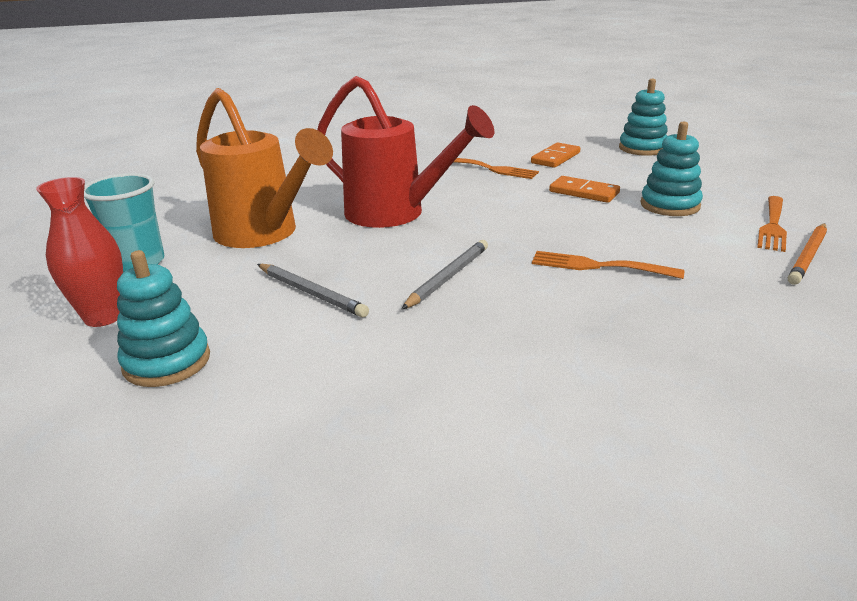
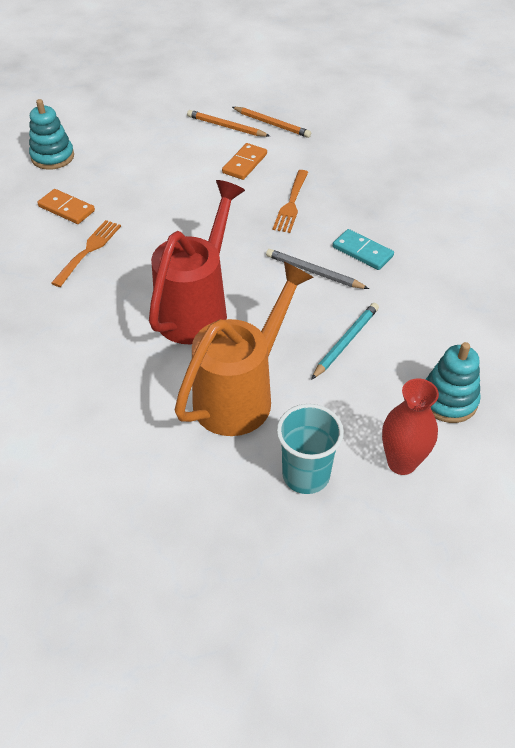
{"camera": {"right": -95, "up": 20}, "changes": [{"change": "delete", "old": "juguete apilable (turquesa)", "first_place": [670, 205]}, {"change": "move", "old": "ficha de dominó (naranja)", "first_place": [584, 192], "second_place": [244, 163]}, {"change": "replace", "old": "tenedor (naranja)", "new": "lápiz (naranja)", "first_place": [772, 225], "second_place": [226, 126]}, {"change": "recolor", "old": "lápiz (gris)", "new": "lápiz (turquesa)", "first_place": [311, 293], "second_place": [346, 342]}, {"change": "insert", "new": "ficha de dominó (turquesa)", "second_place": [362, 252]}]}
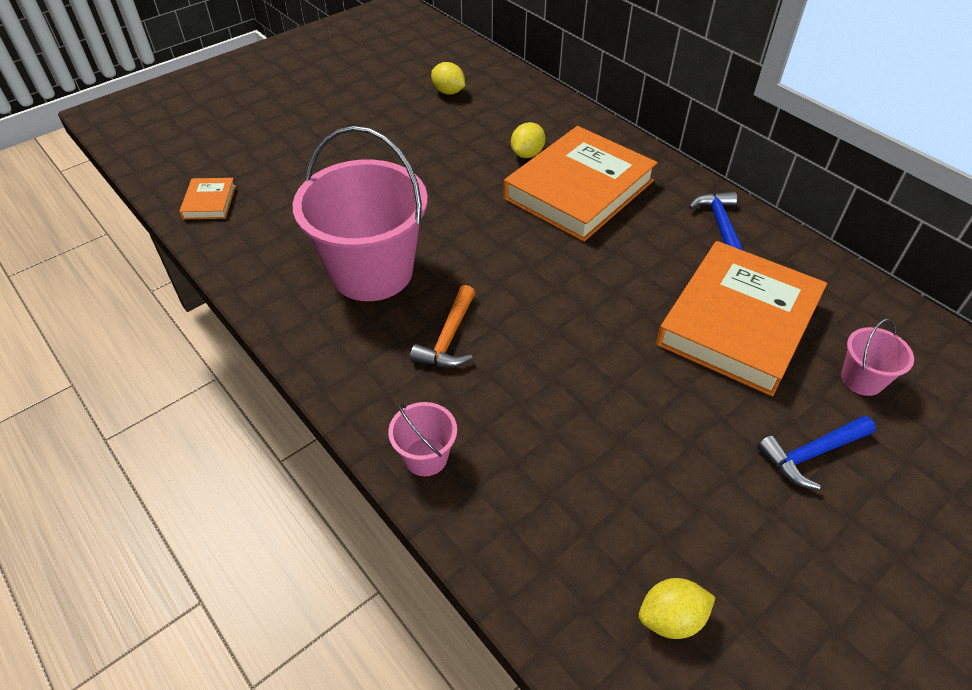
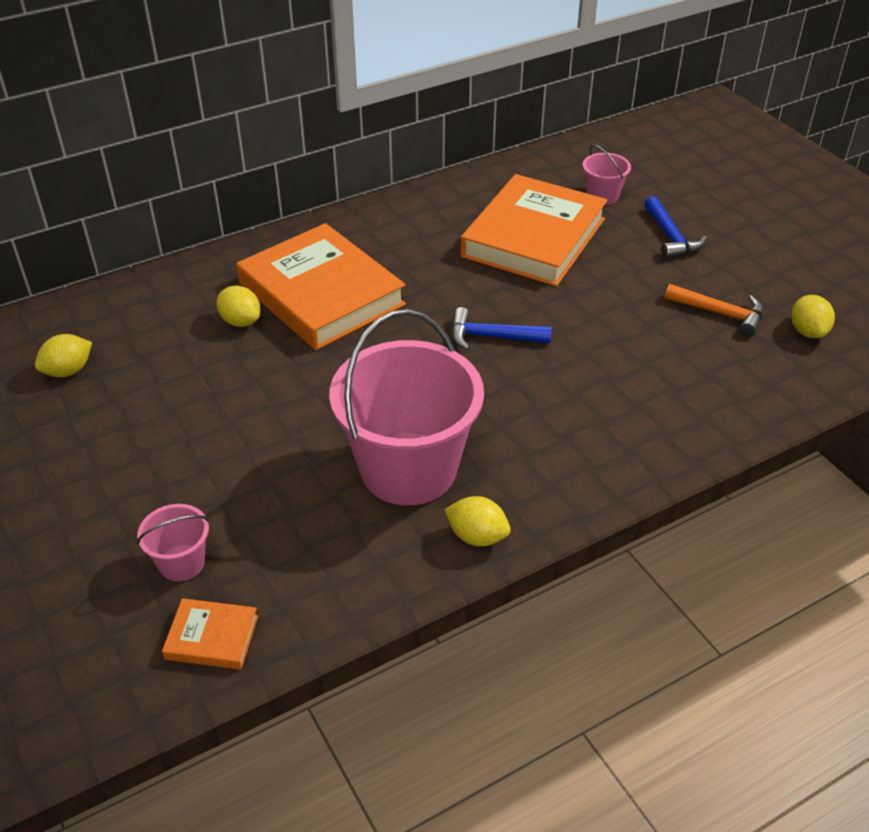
{"camera": {"right": -80, "up": -5}, "changes": [{"change": "move", "old": "martillo (azul)", "first_place": [719, 224], "second_place": [491, 337]}, {"change": "rotate", "old": "libro (naranja)", "first_place": [738, 322], "second_place": [534, 238], "degrees": 75}, {"change": "move", "old": "martillo (naranja)", "first_place": [448, 338], "second_place": [720, 313]}, {"change": "move", "old": "balde (rosa)", "first_place": [426, 457], "second_place": [181, 562]}, {"change": "insert", "new": "limón (amarillo)", "second_place": [477, 536]}]}
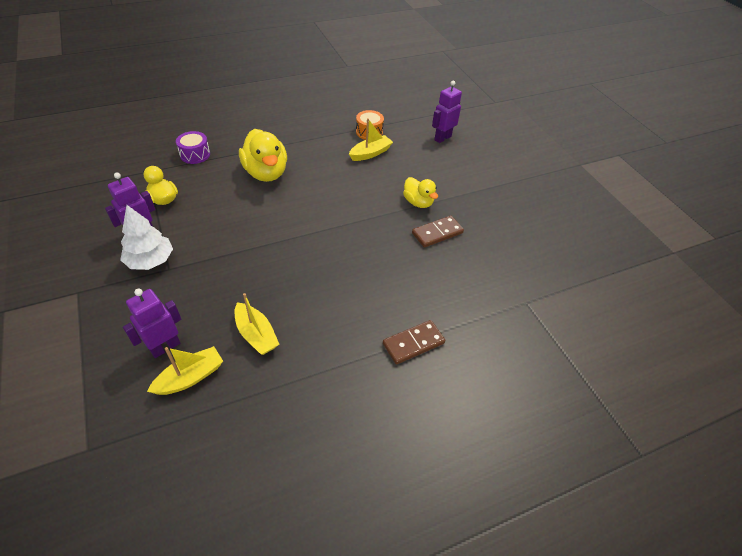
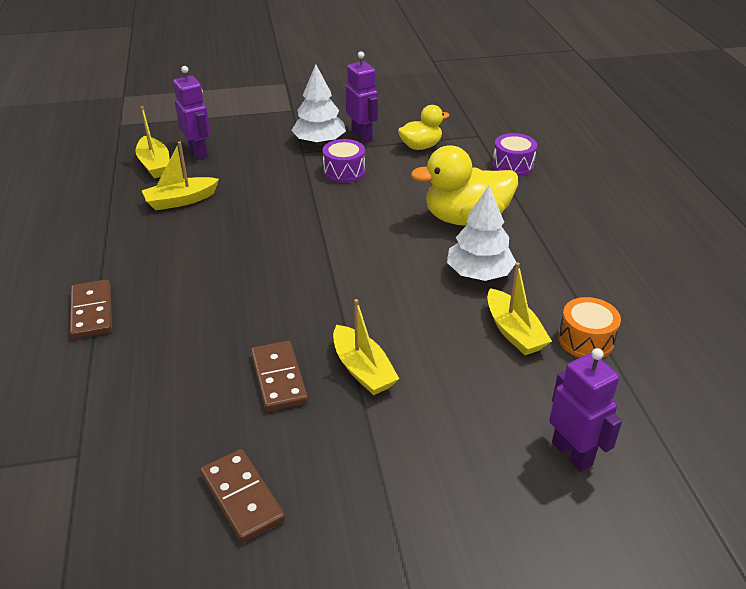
{"camera": {"right": 105, "up": -10}, "changes": [{"change": "replace", "old": "pato (amarillo)", "new": "barco (amarillo)", "first_place": [418, 202], "second_place": [362, 370]}, {"change": "insert", "new": "tambor (morado)", "second_place": [344, 171]}, {"change": "insert", "new": "árbol (blanco)", "second_place": [479, 273]}, {"change": "insert", "new": "ficha de dominó (marrón)", "second_place": [242, 497]}]}
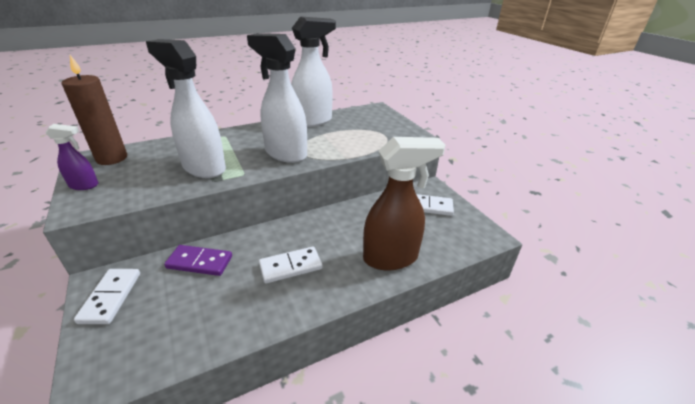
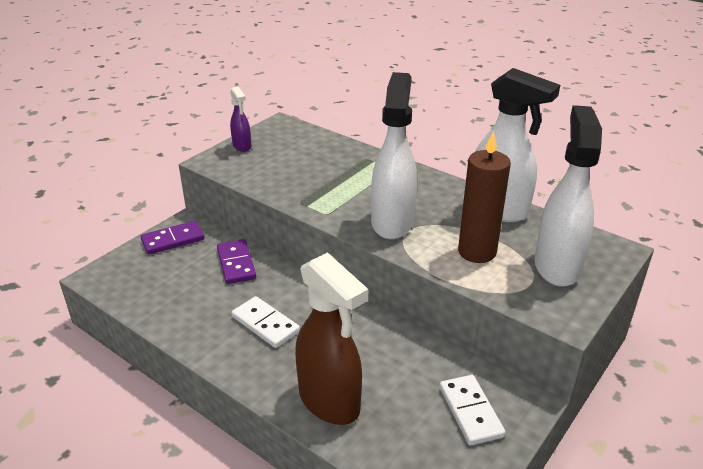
{"camera": {"right": 65, "up": 0}, "changes": [{"change": "move", "old": "pulverizador (blanco)", "first_place": [203, 168], "second_place": [556, 266]}, {"change": "move", "old": "vela (marrón)", "first_place": [112, 158], "second_place": [477, 252]}, {"change": "recolor", "old": "ficha de dominó (blanco)", "new": "ficha de dominó (morado)", "first_place": [110, 297], "second_place": [173, 240]}]}
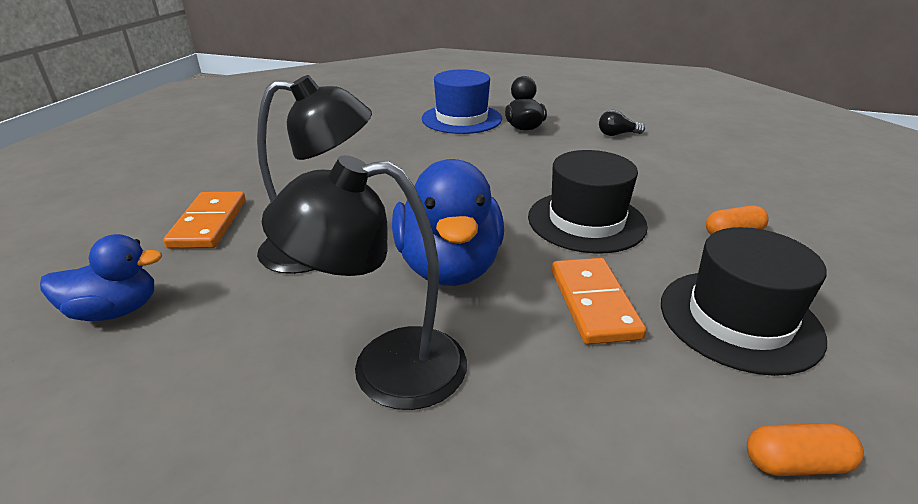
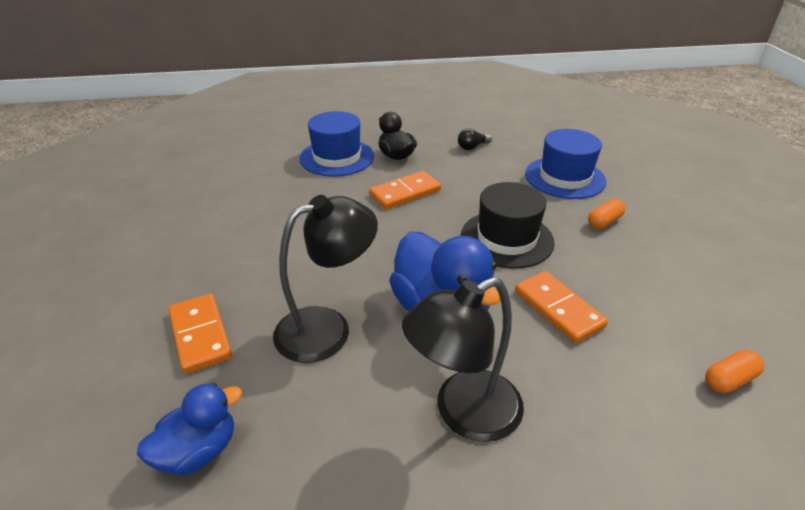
{"camera": {"right": -25, "up": 5}, "changes": [{"change": "delete", "old": "sombrero (negro)", "first_place": [739, 319]}, {"change": "insert", "new": "sombrero (azul)", "second_place": [565, 177]}, {"change": "insert", "new": "ficha de dominó (naranja)", "second_place": [405, 193]}]}
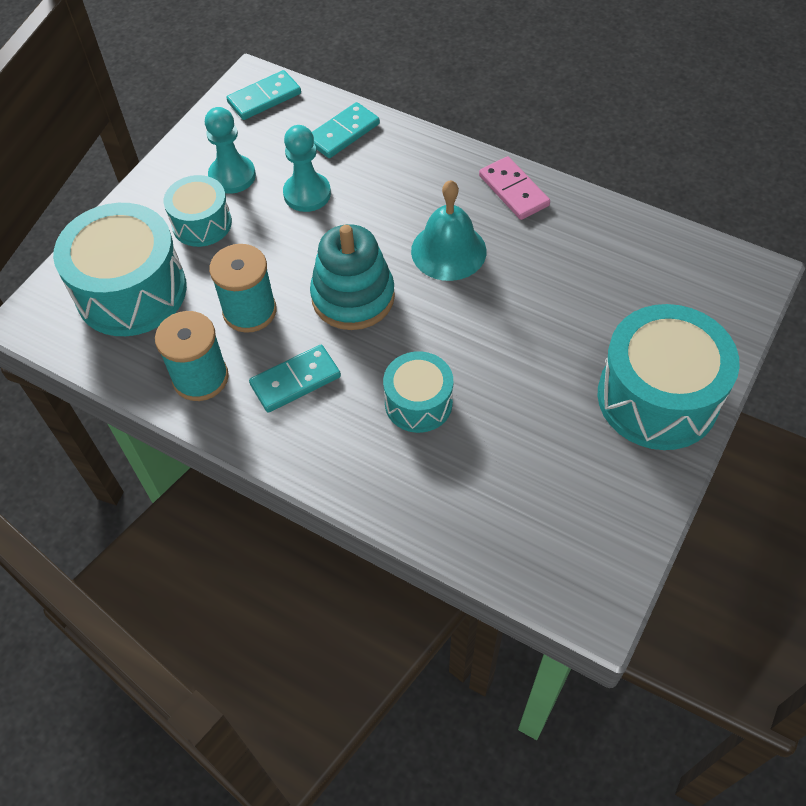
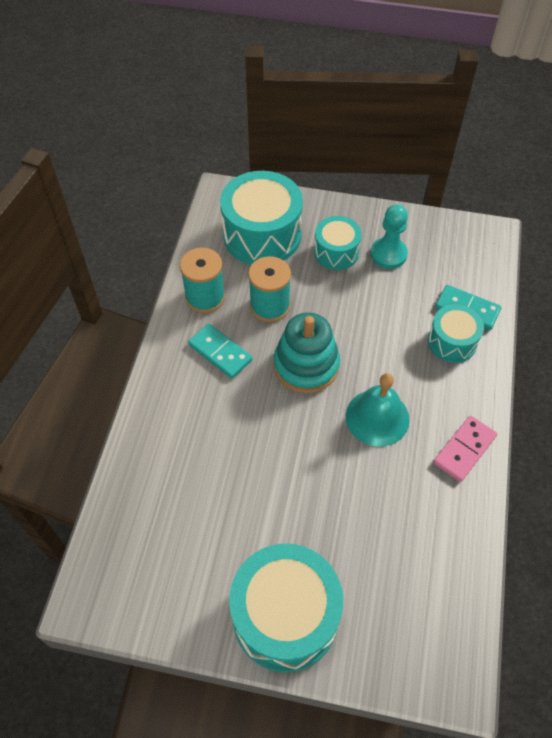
{"camera": {"right": 70, "up": 0}, "changes": [{"change": "delete", "old": "ficha de dominó (turquesa)", "first_place": [264, 98]}, {"change": "delete", "old": "peón (turquesa)", "first_place": [307, 194]}, {"change": "move", "old": "tambor (turquesa)", "first_place": [418, 403], "second_place": [452, 342]}]}
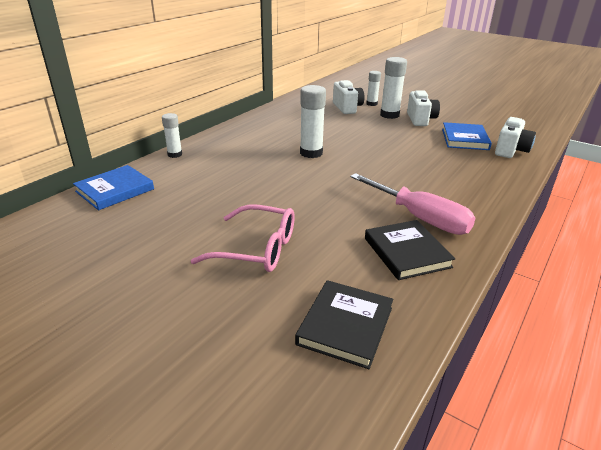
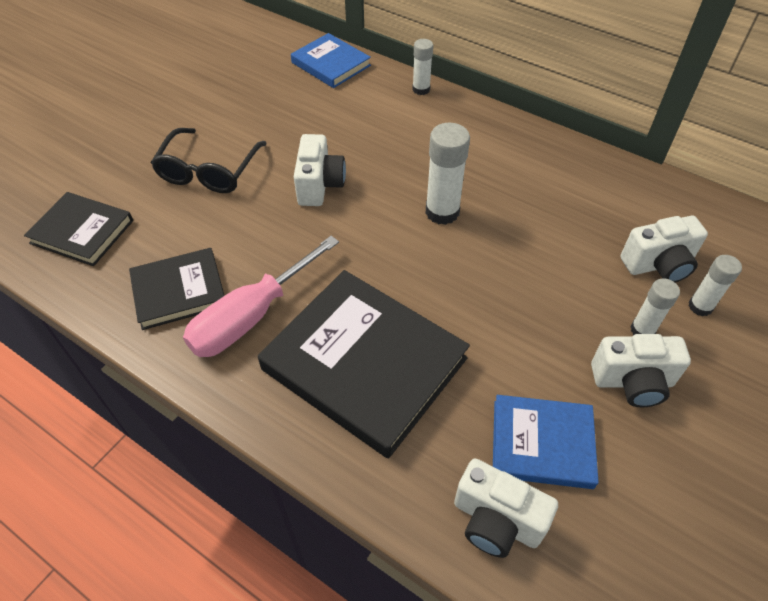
{"camera": {"right": 90, "up": 20}, "changes": [{"change": "resize", "old": "barra de pegamento (blanco)", "first_place": [389, 115], "second_place": [642, 330], "factor": 0.61}, {"change": "recolor", "old": "gafas (rosa)", "new": "gafas (negro)", "first_place": [257, 249], "second_place": [209, 171]}, {"change": "insert", "new": "cámara (blanco)", "second_place": [319, 185]}, {"change": "insert", "new": "libro (negro)", "second_place": [364, 364]}]}
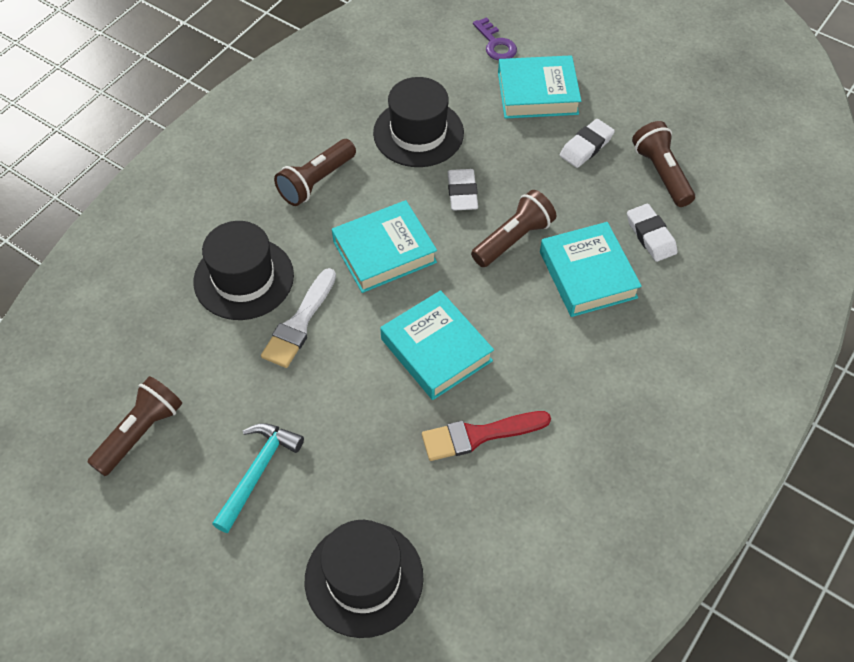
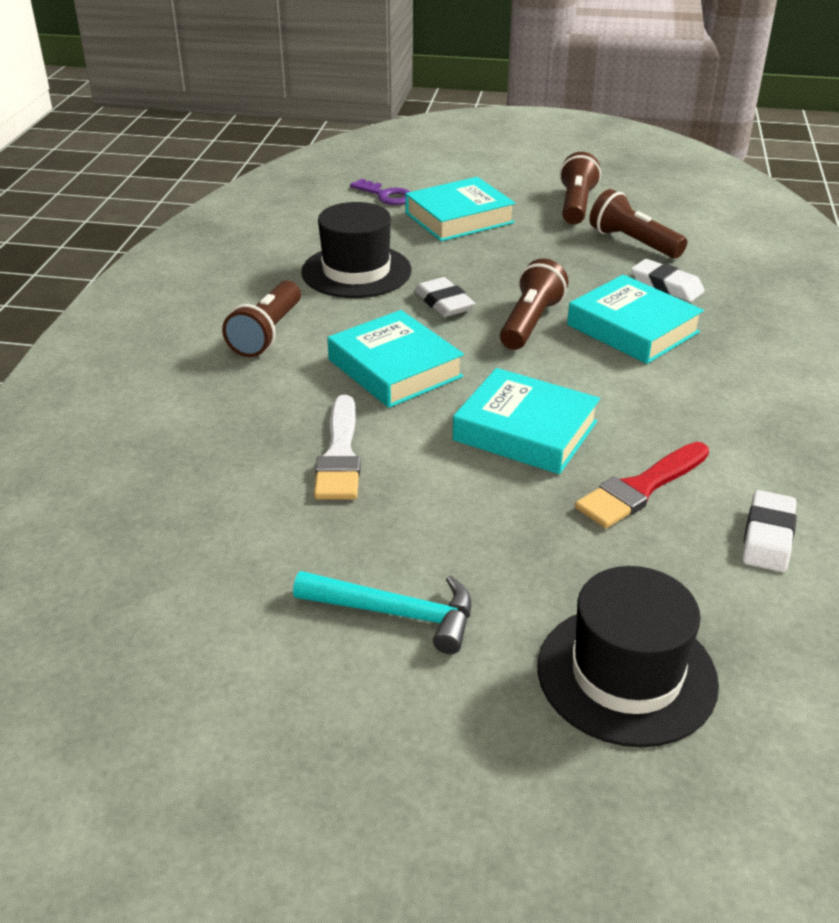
{"camera": {"right": -25, "up": -20}, "changes": [{"change": "move", "old": "goma de borrar (blanco)", "first_place": [586, 147], "second_place": [768, 537]}, {"change": "rotate", "old": "libro (turquesa)", "first_place": [384, 252], "second_place": [395, 368], "degrees": -75}, {"change": "delete", "old": "sombrero (negro)", "first_place": [244, 278]}, {"change": "move", "old": "lámpara de mano (marrón)", "first_place": [140, 433], "second_place": [576, 205]}, {"change": "rotate", "old": "martillo (turquesa)", "first_place": [257, 472], "second_place": [396, 613], "degrees": 105}]}
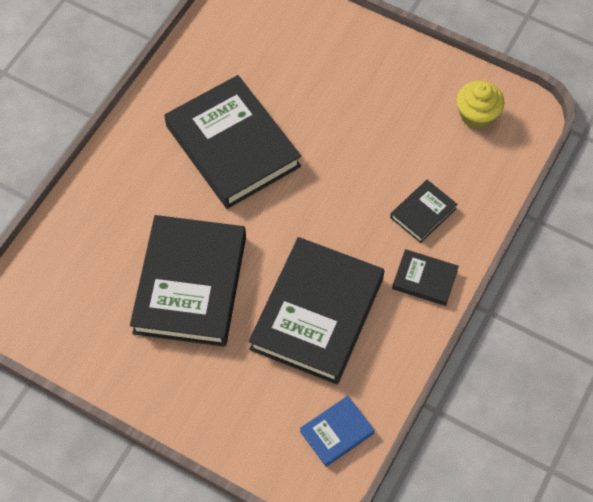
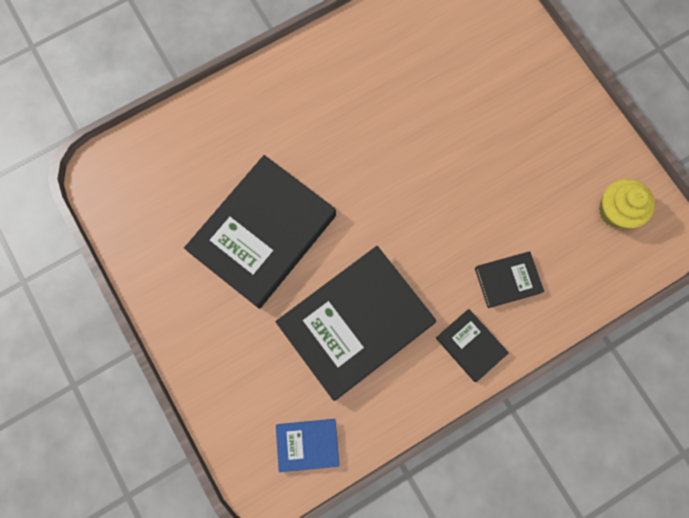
{"camera": {"right": 30, "up": 15}, "changes": [{"change": "delete", "old": "libro (negro)", "first_place": [232, 146]}]}
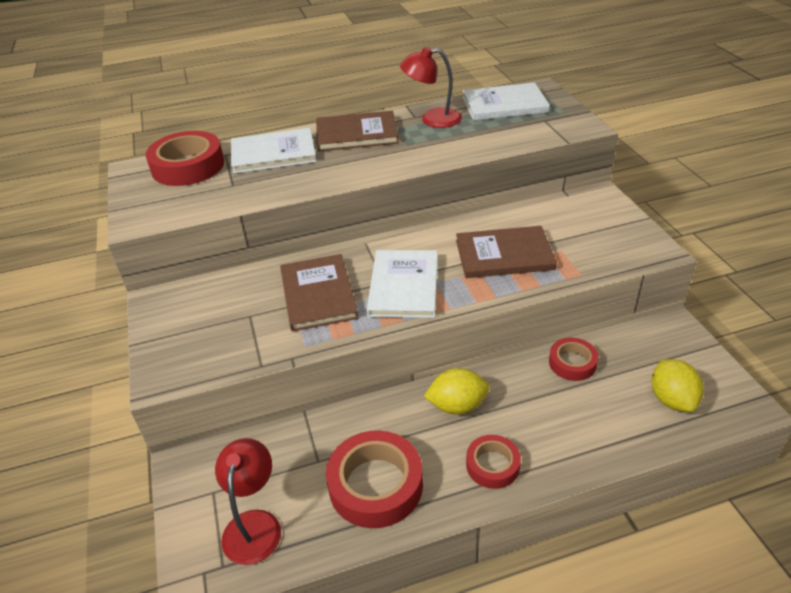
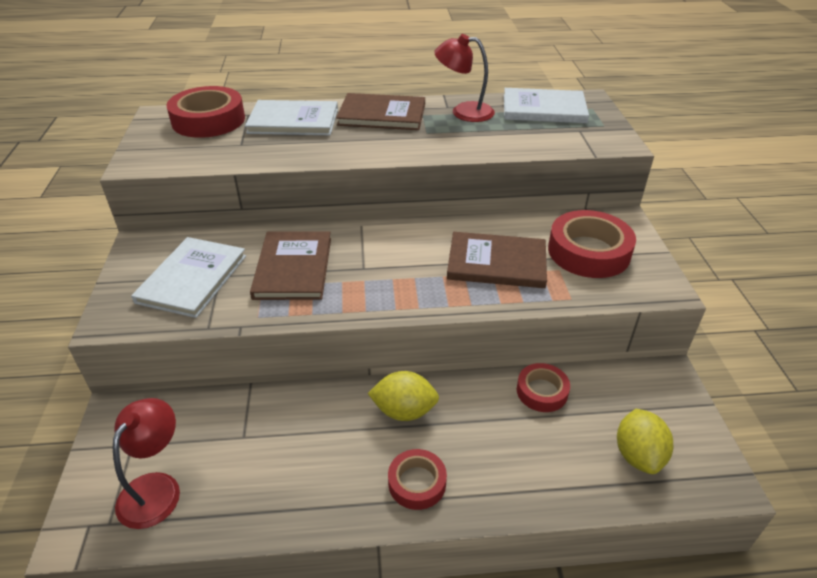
{"camera": {"right": 10, "up": 0}, "changes": [{"change": "move", "old": "libro (blanco)", "first_place": [404, 286], "second_place": [192, 279]}, {"change": "move", "old": "cinta adhesiva (rojo)", "first_place": [376, 485], "second_place": [588, 252]}]}
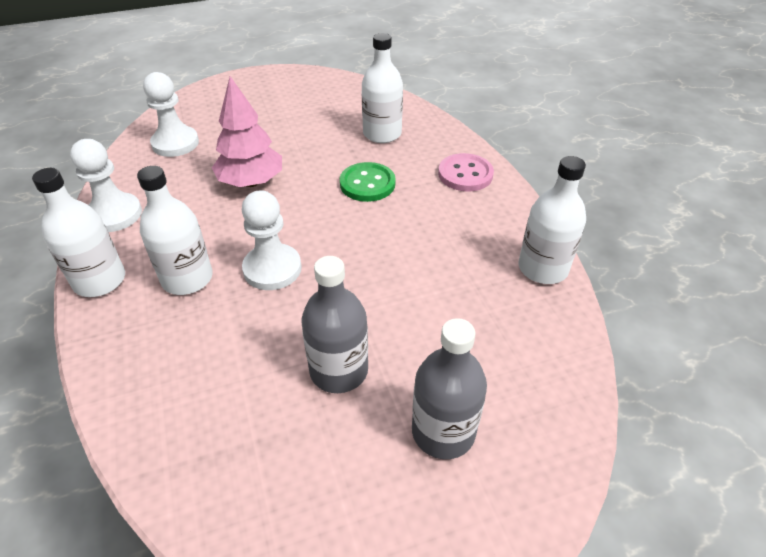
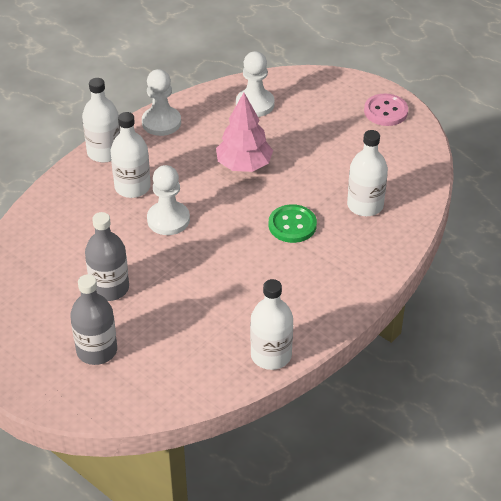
{"camera": {"right": 60, "up": 0}, "changes": [{"change": "move", "old": "botón (rosa)", "first_place": [465, 174], "second_place": [385, 111]}]}
